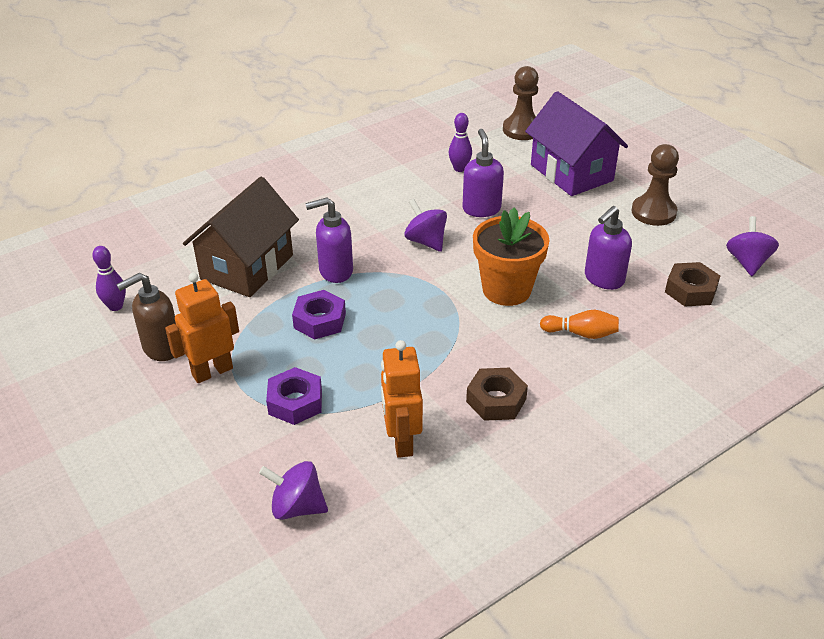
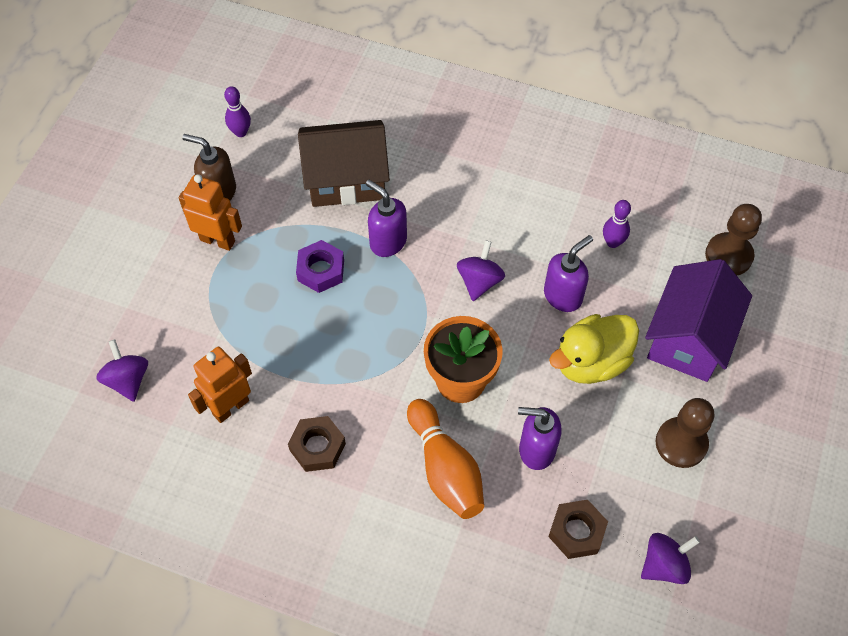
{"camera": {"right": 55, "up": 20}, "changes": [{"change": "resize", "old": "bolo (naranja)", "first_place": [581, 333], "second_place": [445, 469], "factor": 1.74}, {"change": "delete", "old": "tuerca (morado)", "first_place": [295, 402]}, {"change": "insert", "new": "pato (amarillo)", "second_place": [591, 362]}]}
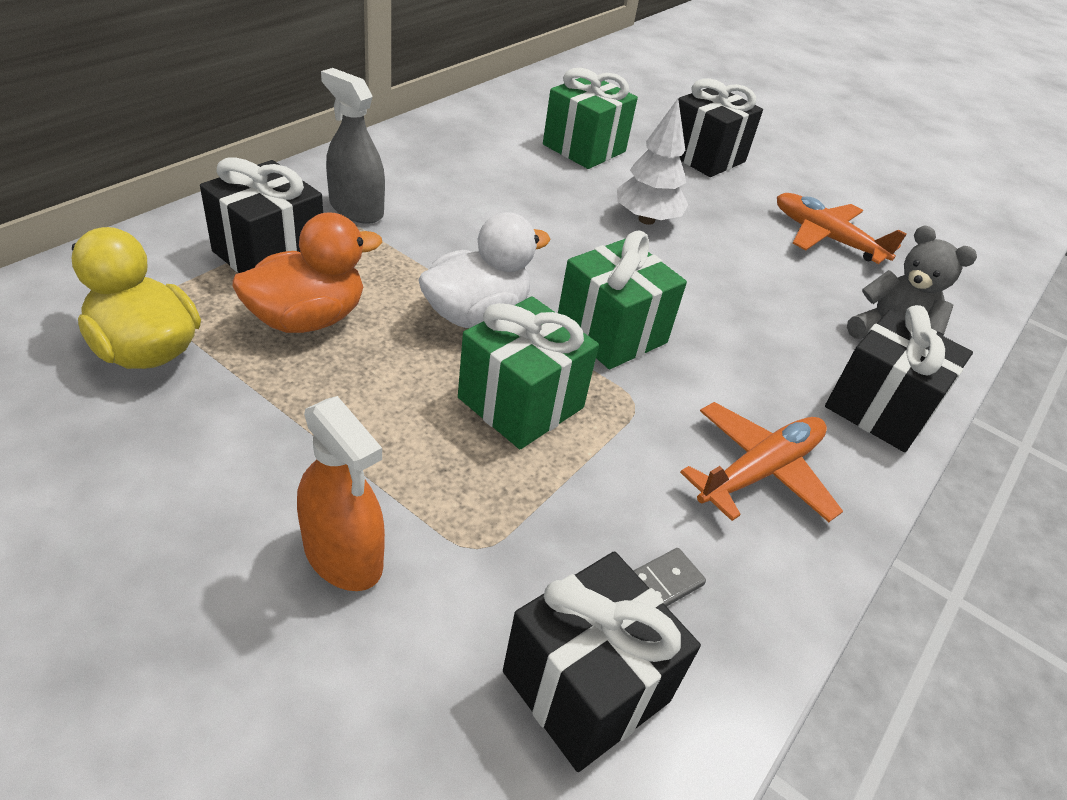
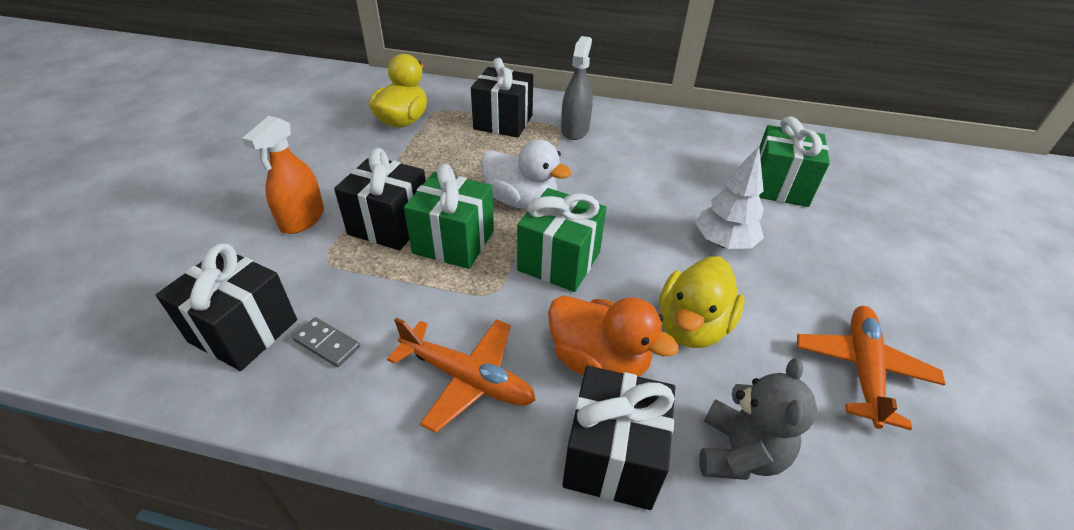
{"camera": {"right": 70, "up": 0}, "changes": [{"change": "move", "old": "regalo (negro)", "first_place": [705, 157], "second_place": [389, 225]}, {"change": "move", "old": "pato (naranja)", "first_place": [308, 319], "second_place": [598, 361]}, {"change": "insert", "new": "pato (amarillo)", "second_place": [691, 326]}]}
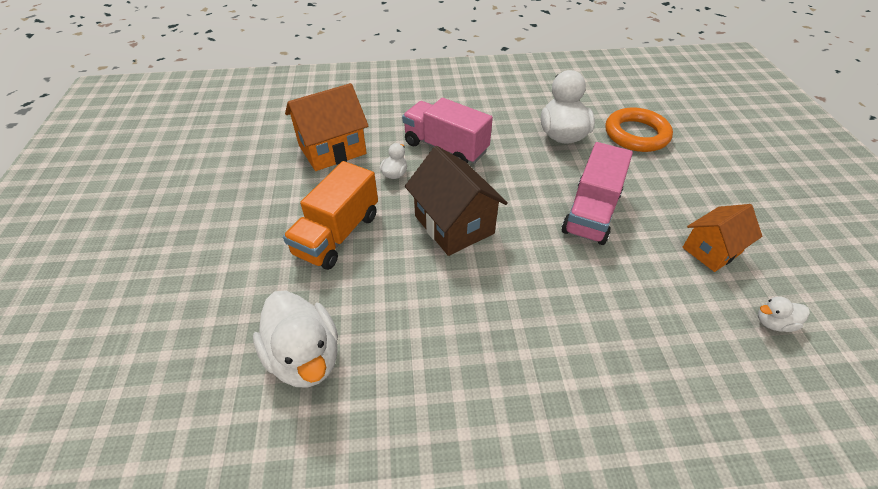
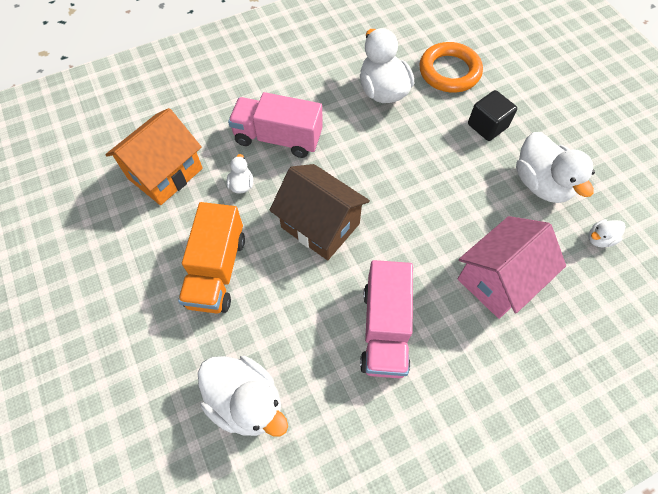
{"camera": {"right": -20, "up": 15}, "changes": [{"change": "move", "old": "camión (rosa)", "first_place": [591, 213], "second_place": [384, 329]}, {"change": "replace", "old": "casa (naranja)", "new": "pato (blanco)", "first_place": [711, 250], "second_place": [541, 183]}, {"change": "insert", "new": "cubo (negro)", "second_place": [487, 126]}, {"change": "insert", "new": "casa (rosa)", "second_place": [498, 279]}]}
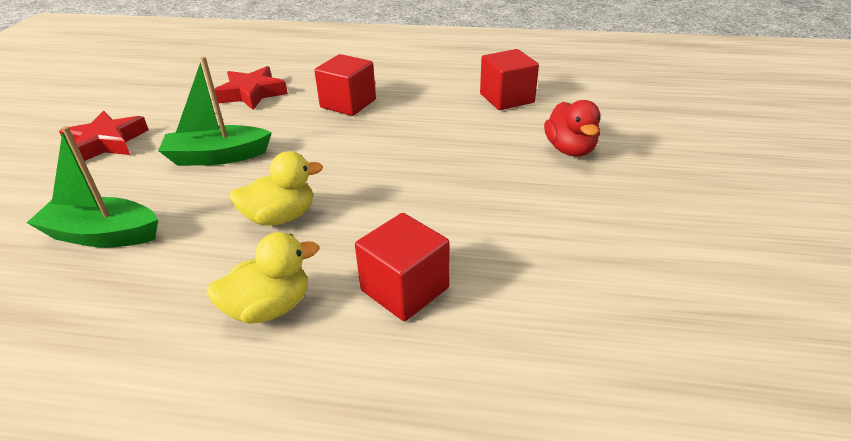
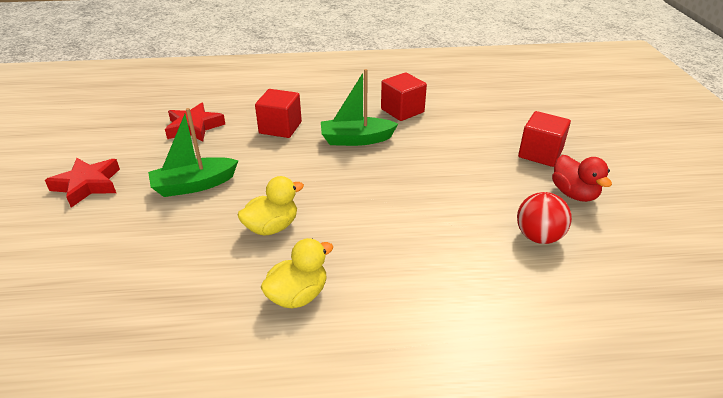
{"camera": {"right": -15, "up": 0}, "changes": [{"change": "move", "old": "pato (rojo)", "first_place": [570, 149], "second_place": [574, 194]}, {"change": "move", "old": "barco (verde)", "first_place": [102, 235], "second_place": [356, 139]}, {"change": "move", "old": "cubo (rojo)", "first_place": [405, 289], "second_place": [540, 154]}, {"change": "insert", "new": "pelota (rojo)", "second_place": [538, 237]}]}
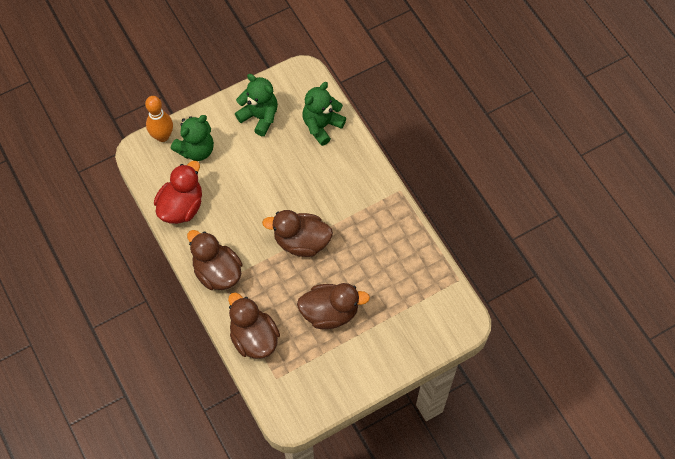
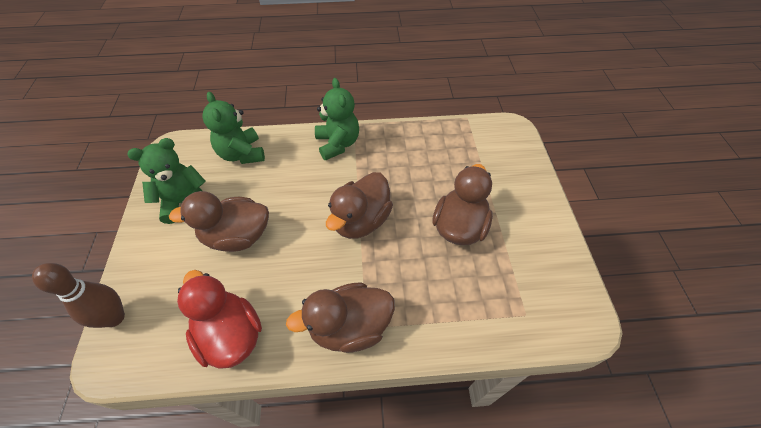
{"camera": {"right": -65, "up": -10}, "changes": [{"change": "recolor", "old": "bolo (naranja)", "new": "bolo (marrón)", "first_place": [162, 136], "second_place": [114, 317]}, {"change": "move", "old": "osito (verde)", "first_place": [196, 150], "second_place": [338, 144]}, {"change": "move", "old": "pato (marrón)", "first_place": [254, 338], "second_place": [237, 236]}]}
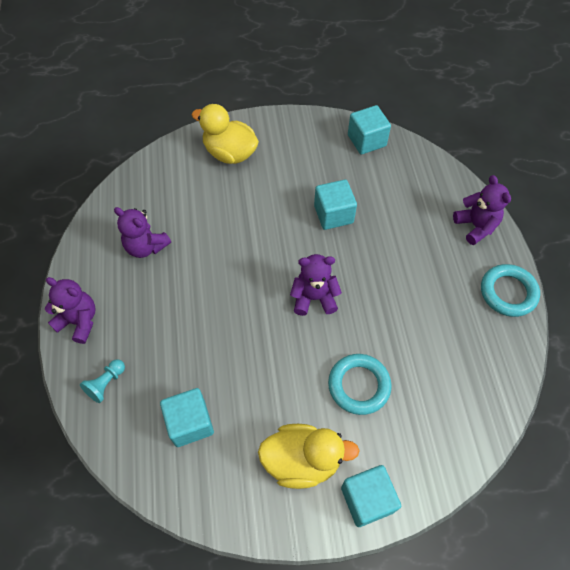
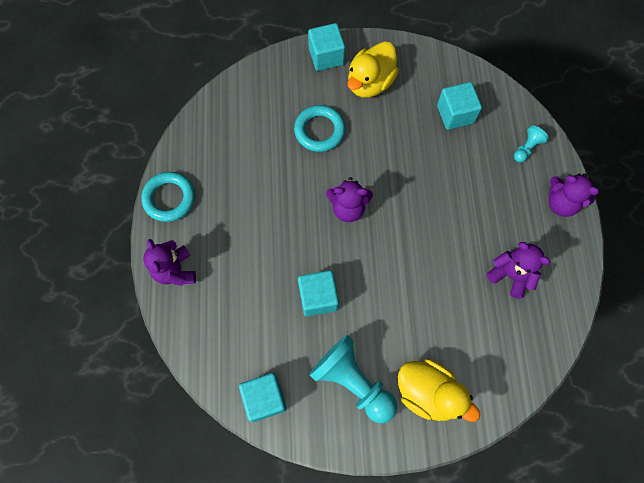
{"camera": {"right": -175, "up": 10}, "changes": [{"change": "rotate", "old": "pato (amarillo)", "first_place": [302, 460], "second_place": [370, 83], "degrees": -60}, {"change": "insert", "new": "peón (turquesa)", "second_place": [353, 382]}]}
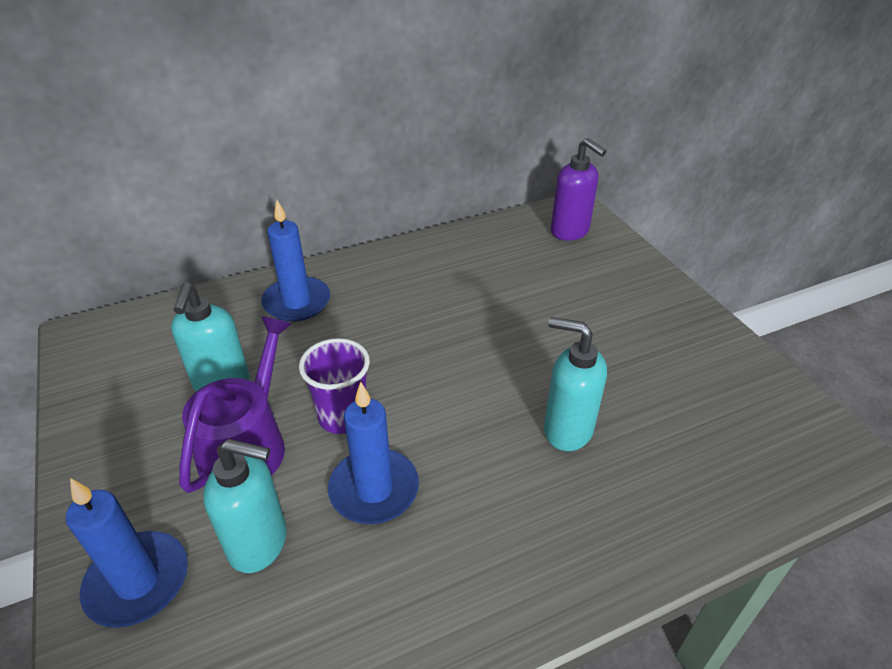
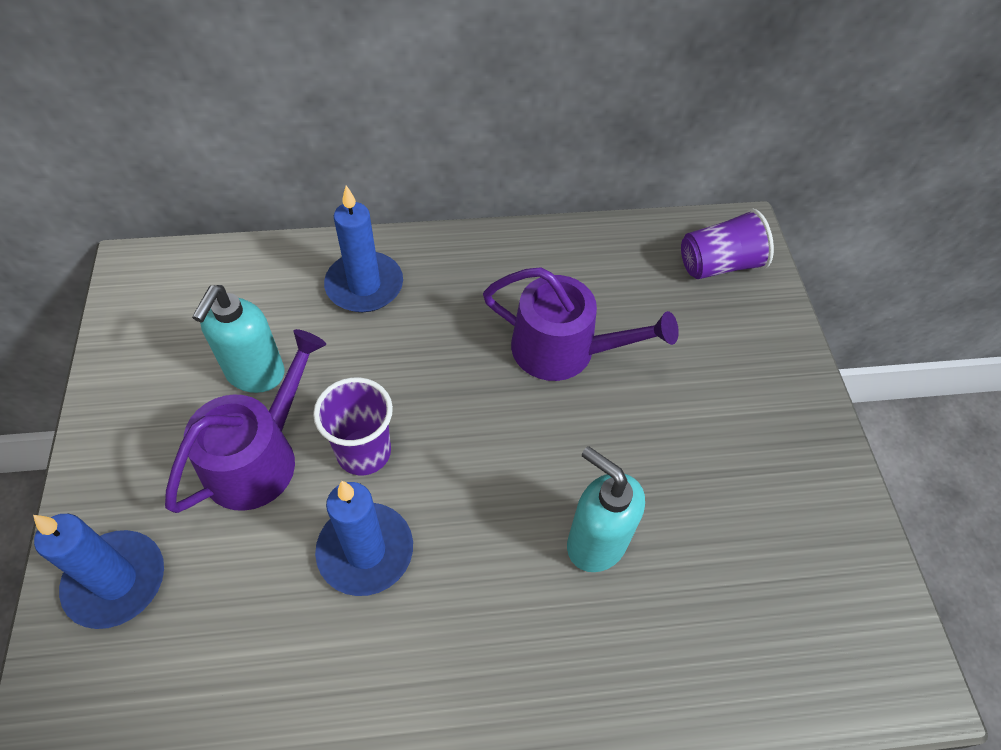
{"camera": {"right": 15, "up": 15}, "changes": [{"change": "replace", "old": "dispensador de jabón (morado)", "new": "vaso (morado)", "first_place": [570, 231], "second_place": [719, 265]}, {"change": "delete", "old": "dispensador de jabón (turquesa)", "first_place": [259, 543]}, {"change": "insert", "new": "regadera (morado)", "second_place": [563, 350]}]}
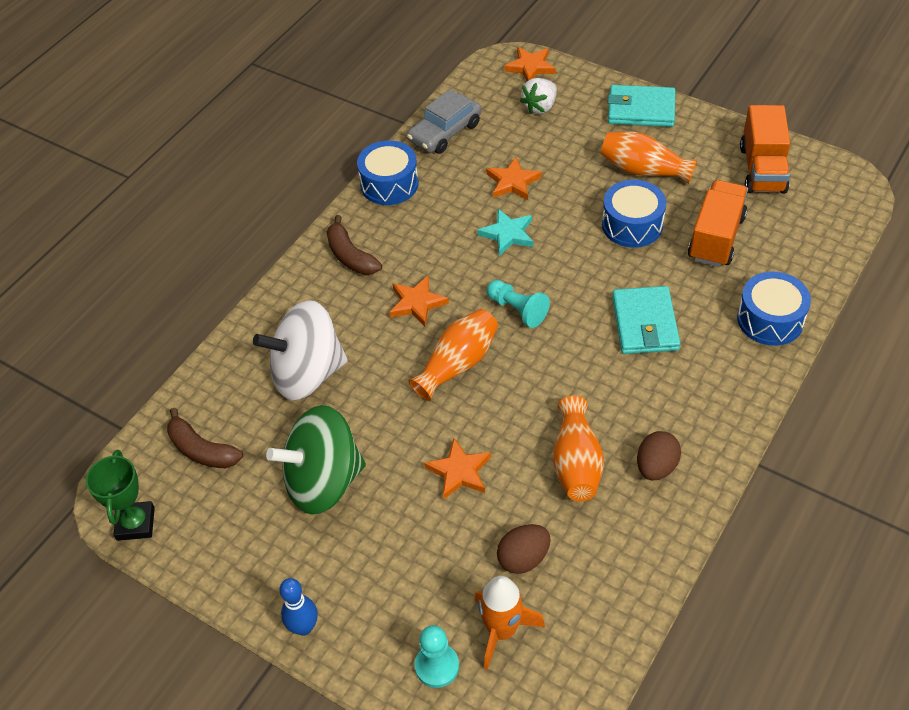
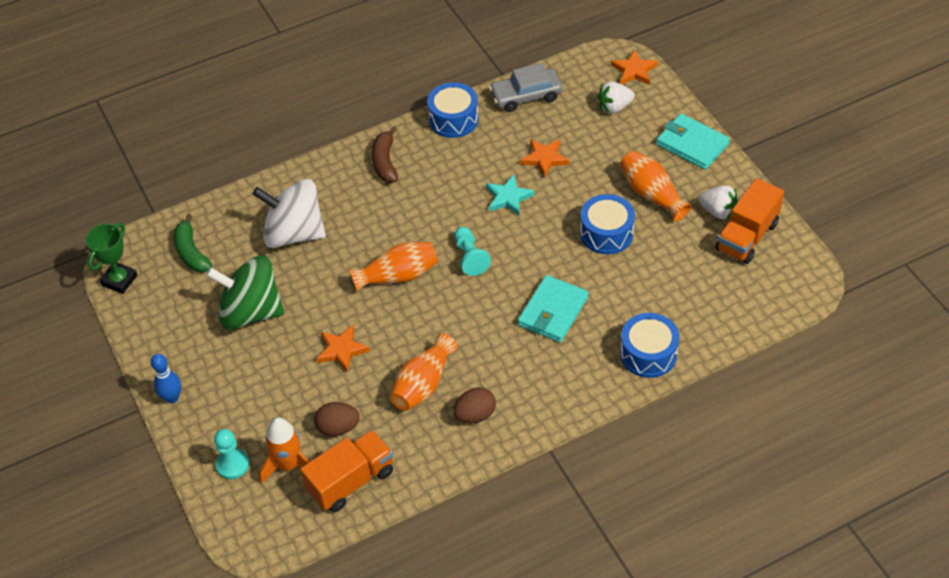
{"camera": {"right": 30, "up": 0}, "changes": [{"change": "move", "old": "camión (naranja)", "first_place": [716, 238], "second_place": [351, 481]}, {"change": "delete", "old": "estrella (naranja)", "first_place": [417, 303]}, {"change": "recolor", "old": "plátano (marrón)", "new": "plátano (verde)", "first_place": [202, 450], "second_place": [191, 252]}, {"change": "insert", "new": "fresa (blanco)", "second_place": [718, 211]}]}
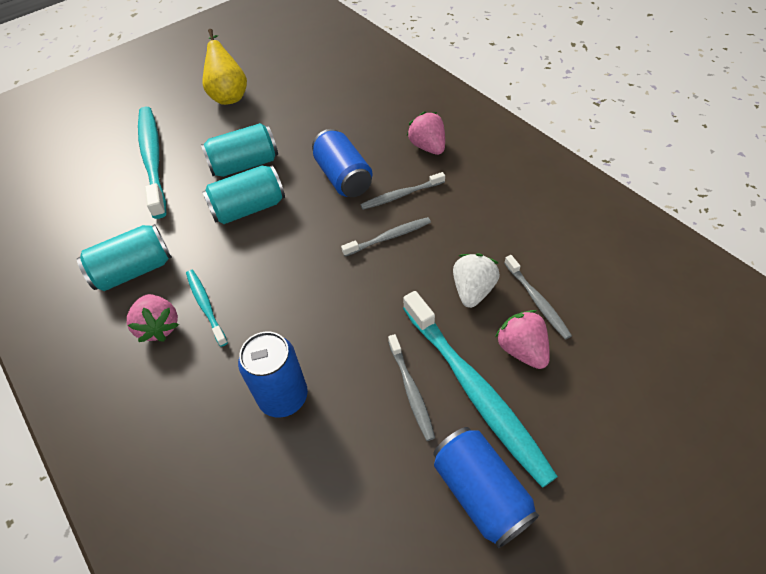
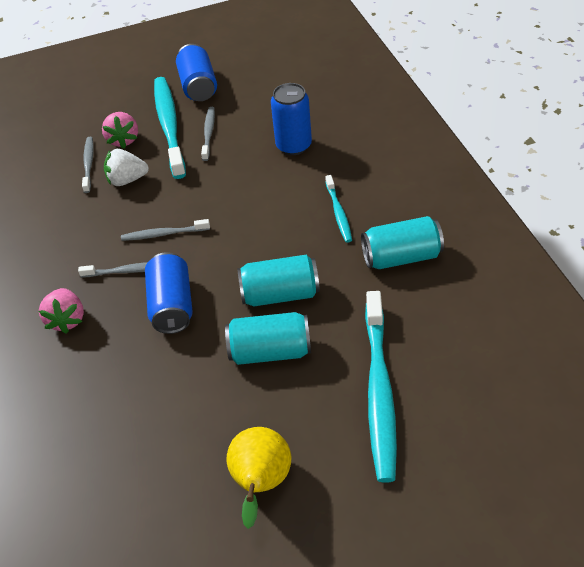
{"camera": {"right": -160, "up": -5}, "changes": [{"change": "rotate", "old": "fresa (blanco)", "first_place": [473, 290], "second_place": [127, 180], "degrees": 45}, {"change": "delete", "old": "fresa (rosa)", "first_place": [159, 327]}]}
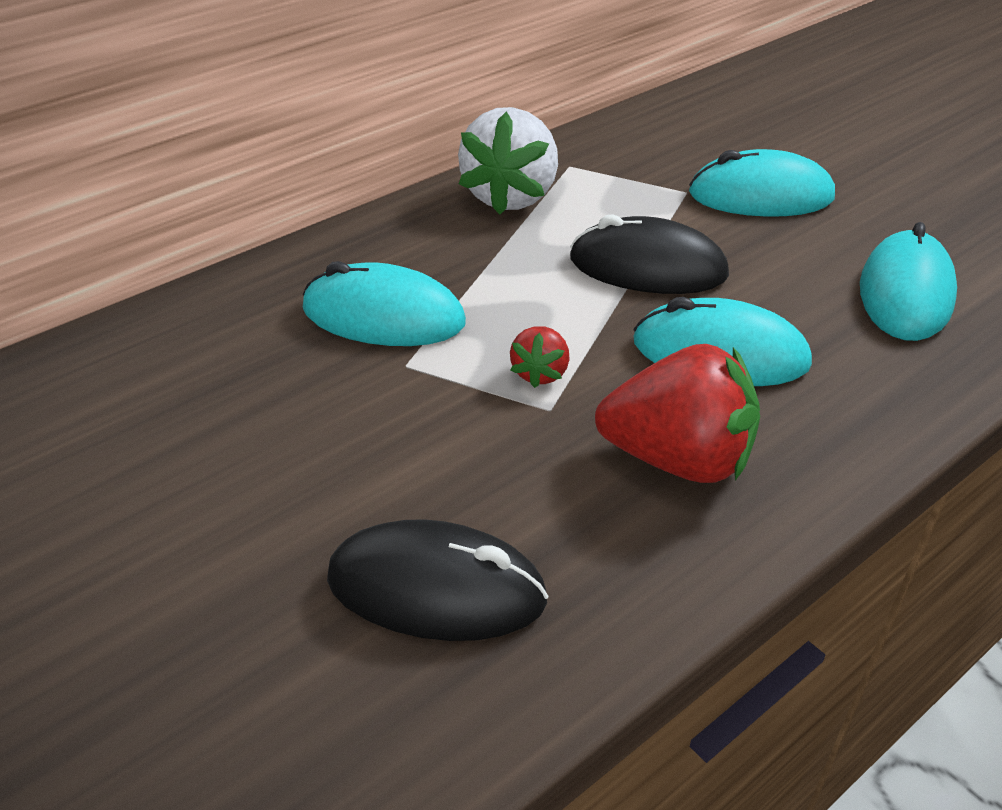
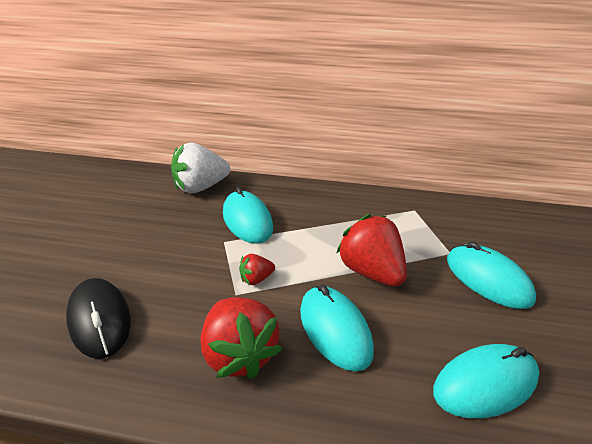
{"camera": {"right": 50, "up": -5}, "changes": [{"change": "move", "old": "fresa (blanco)", "first_place": [510, 196], "second_place": [200, 187]}, {"change": "replace", "old": "ratón (negro)", "new": "fresa (rojo)", "first_place": [647, 267], "second_place": [371, 271]}]}
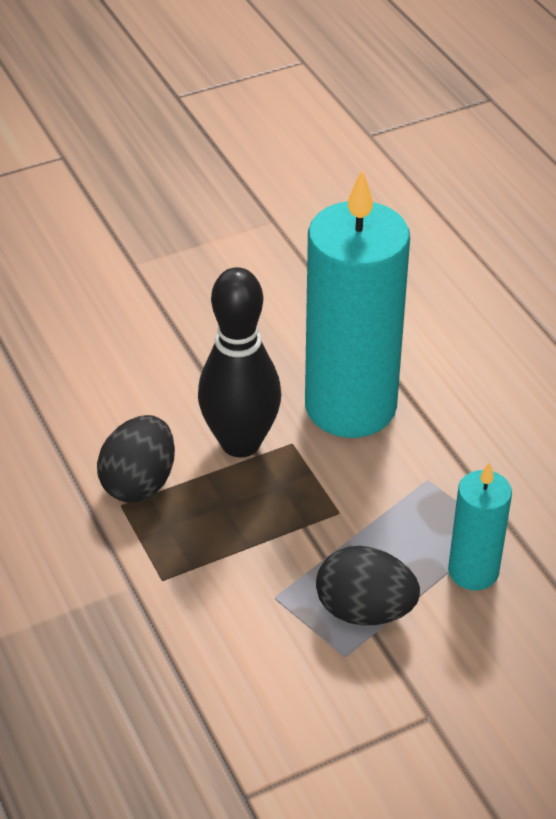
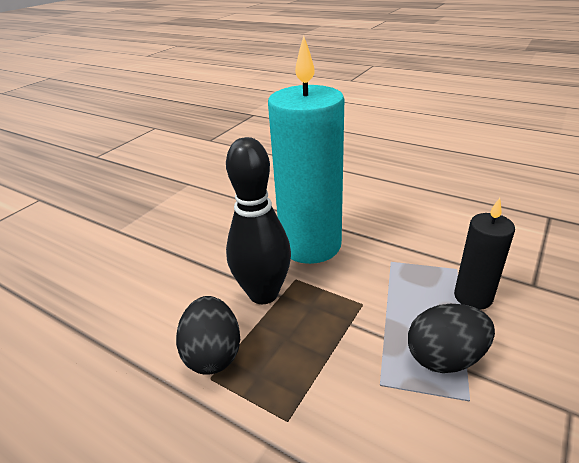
{"camera": {"right": -30, "up": -10}, "changes": [{"change": "recolor", "old": "vela (turquesa)", "new": "vela (negro)", "first_place": [473, 571], "second_place": [473, 297]}]}
